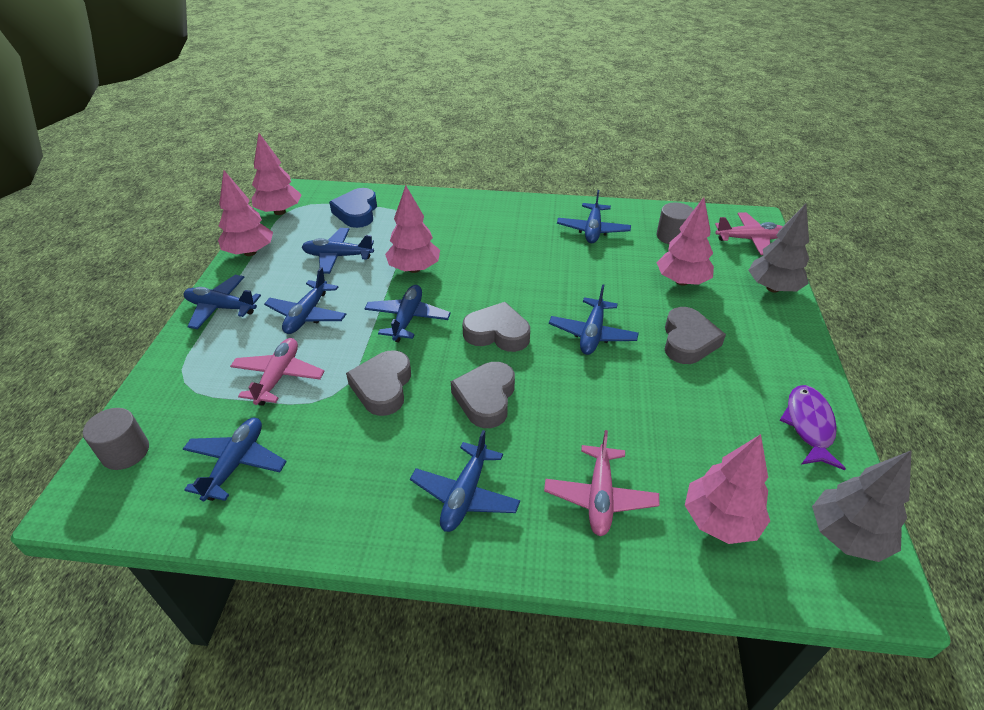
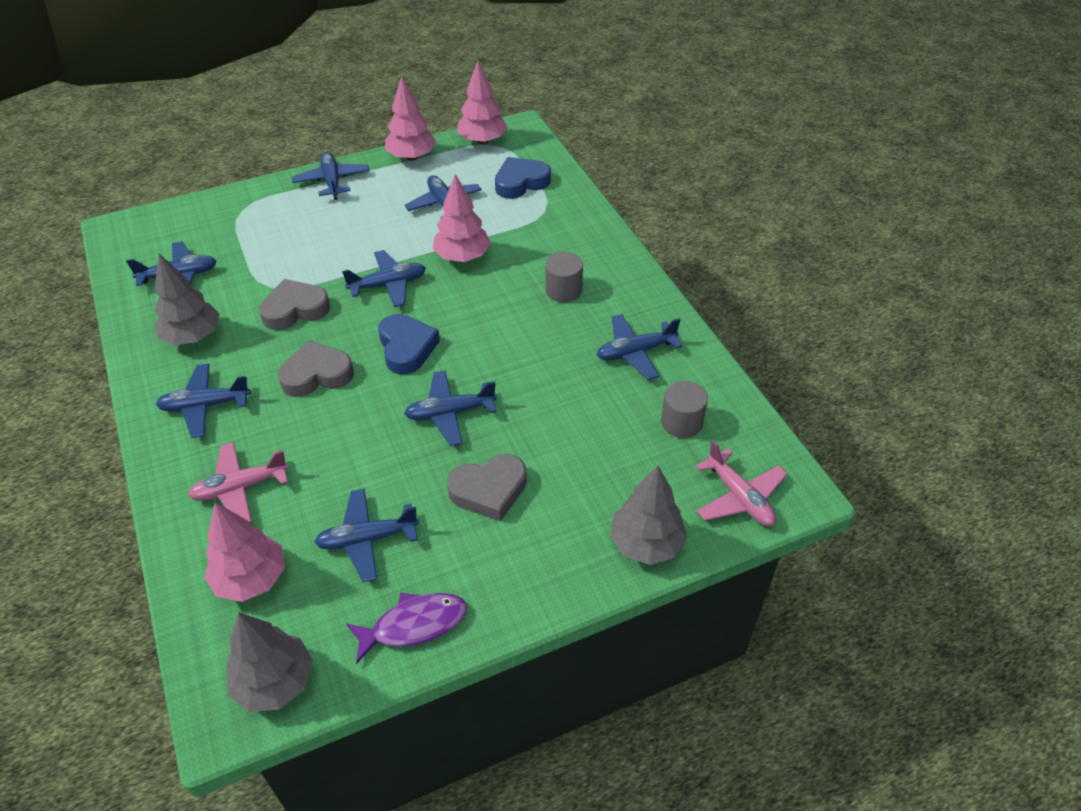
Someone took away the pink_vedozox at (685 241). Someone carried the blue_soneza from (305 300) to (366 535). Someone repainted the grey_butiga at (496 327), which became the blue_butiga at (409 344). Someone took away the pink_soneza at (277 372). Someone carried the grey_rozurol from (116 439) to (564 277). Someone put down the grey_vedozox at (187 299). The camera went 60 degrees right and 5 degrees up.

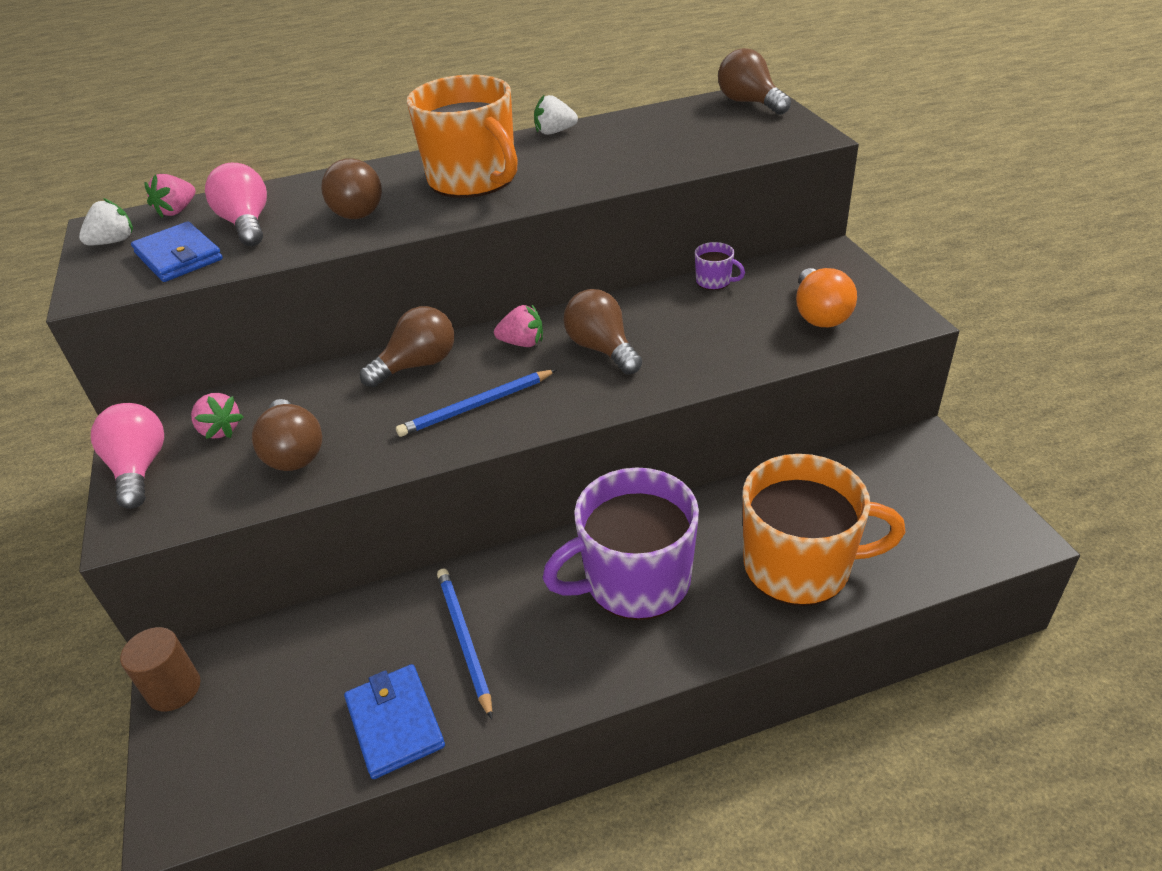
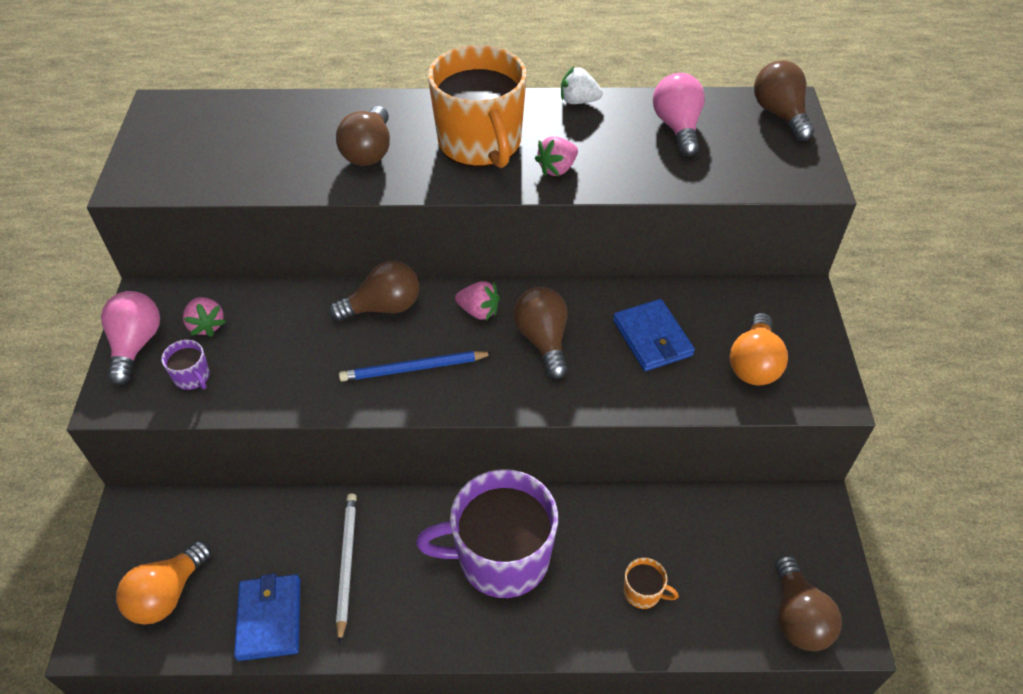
Someone carried the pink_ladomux from (236 204) to (679 114). Someone carried the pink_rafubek from (170 196) to (556 156). Someone took away the white_rafubek at (106 222). Someone carried the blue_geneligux from (177 252) to (654 335). Someone carried the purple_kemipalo from (720 266) to (185 365). Someone carried the brown_ladomux from (287 435) to (808 603). Someone scaled the orange_kemipalo at (824 530) by 0.40. Someone repainted the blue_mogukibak at (464 643), which became the white_mogukibak at (346 568). Someone took away the brown_rozurol at (160 669). Someone put down the orange_ladomux at (163 583). The camera went 15 degrees right and 10 degrees up.

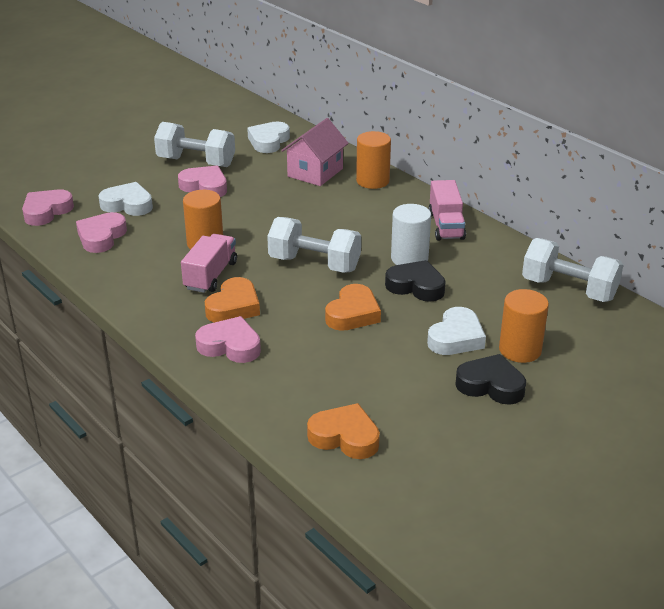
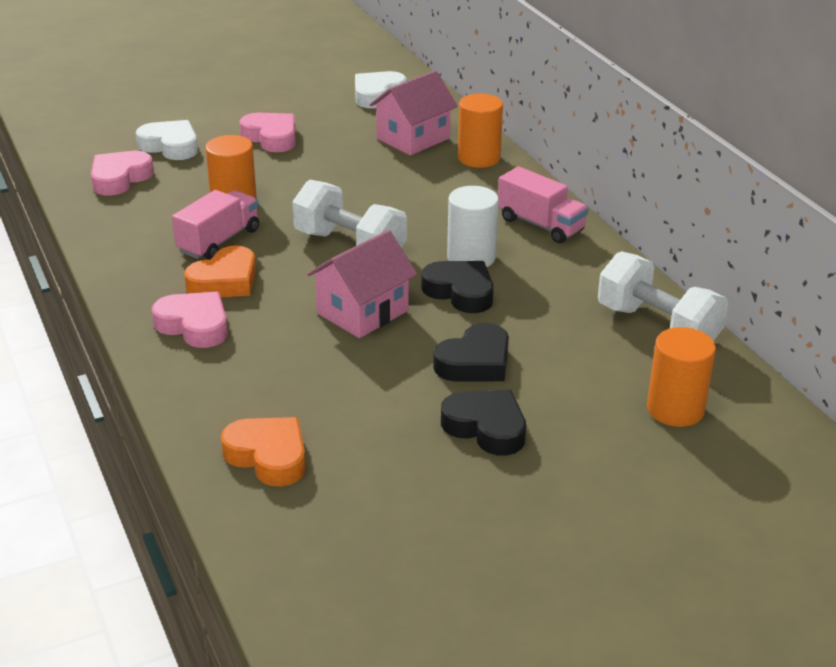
Someone took away the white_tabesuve at (194 144). Someone rotated the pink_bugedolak at (447 210) by 60 degrees counterclockwise. Someone took away the pink_butiga at (48 207). Someone swapped the orange_butiga at (353 307) for the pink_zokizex at (362 284). Someone carried the orange_rozurol from (524 326) to (681 377). Someone repainted the white_butiga at (456 331), which became the black_butiga at (471 352). The camera went 15 degrees right and 0 degrees up.

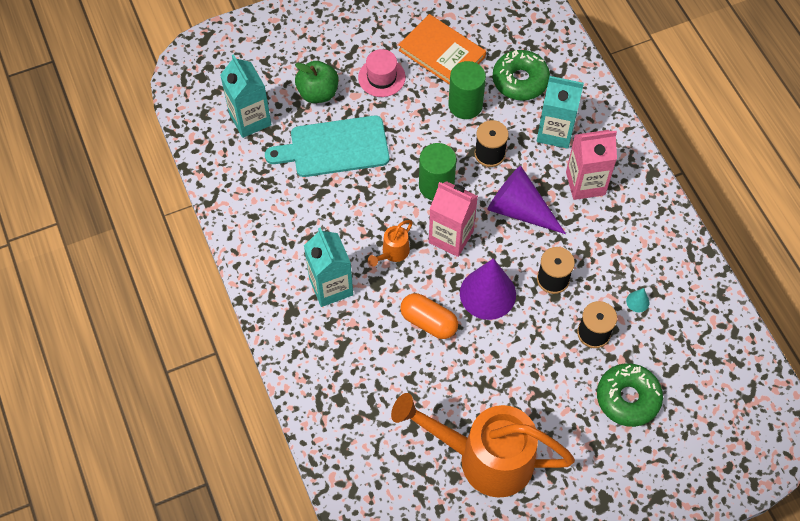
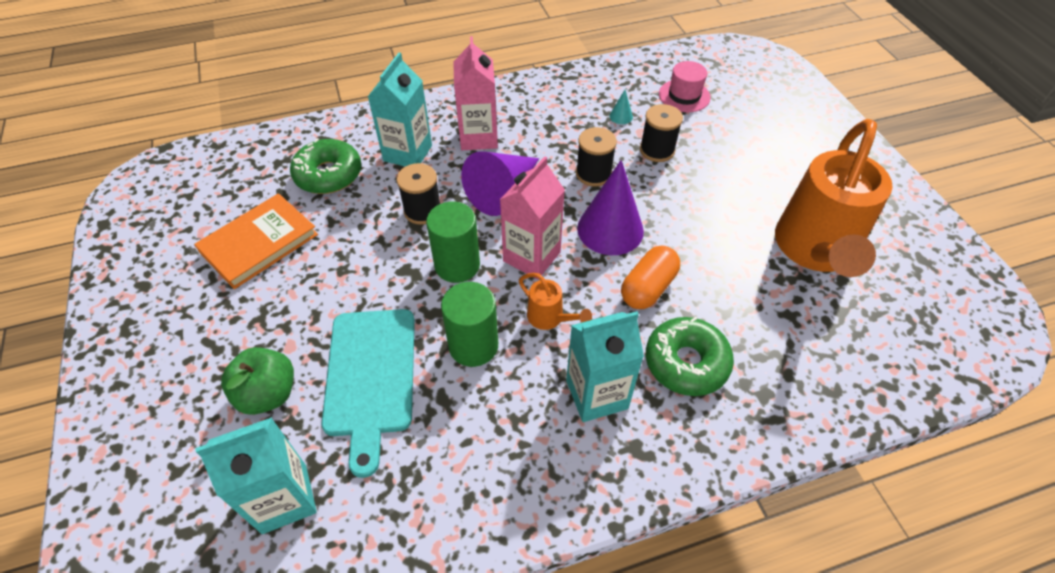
Someone carried the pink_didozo from (382 73) to (685 86). Someone carried the green_rozurol from (467 90) to (469 324). Someone carried the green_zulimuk from (630 395) to (690 356). The camera went 85 degrees left and 10 degrees down.

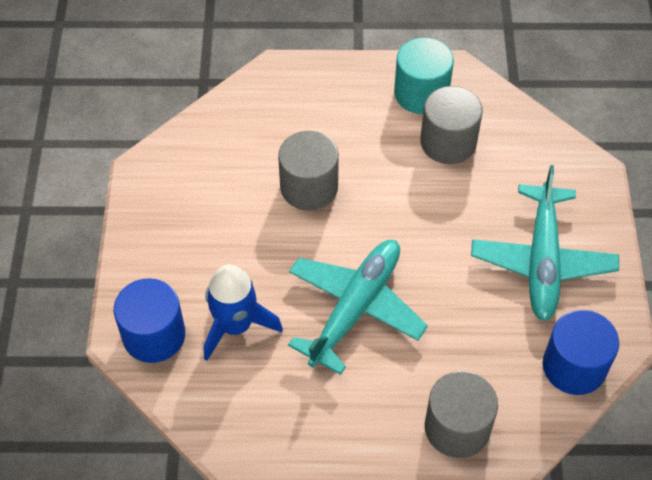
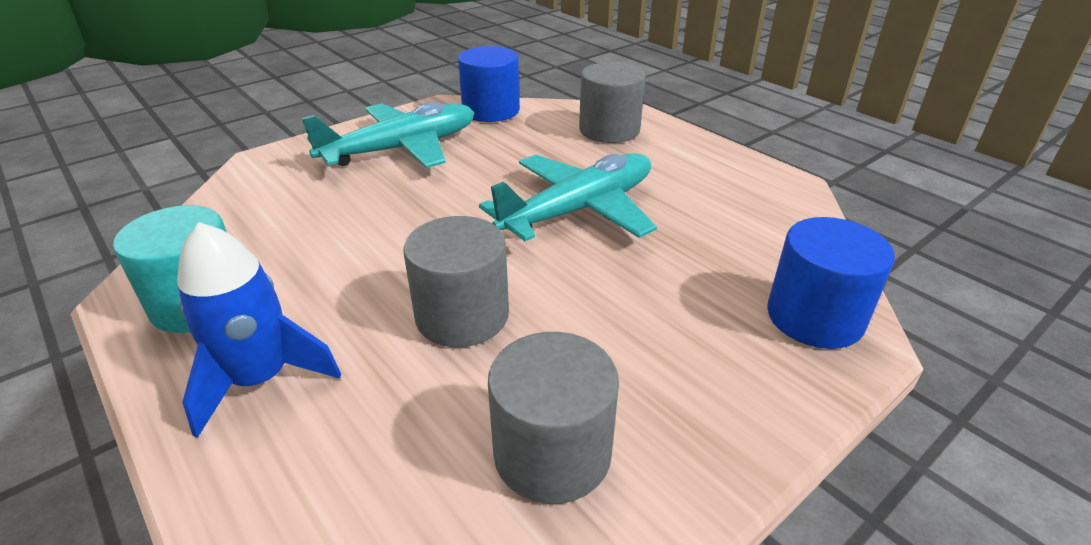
Someone carried the grey_rozurol from (451 125) to (553 418). Someone rotated the turquoise_soneza at (358 307) by 150 degrees clockwise. Someone carried the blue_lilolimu from (243 313) to (259 330). The camera went 130 degrees left and 20 degrees down.

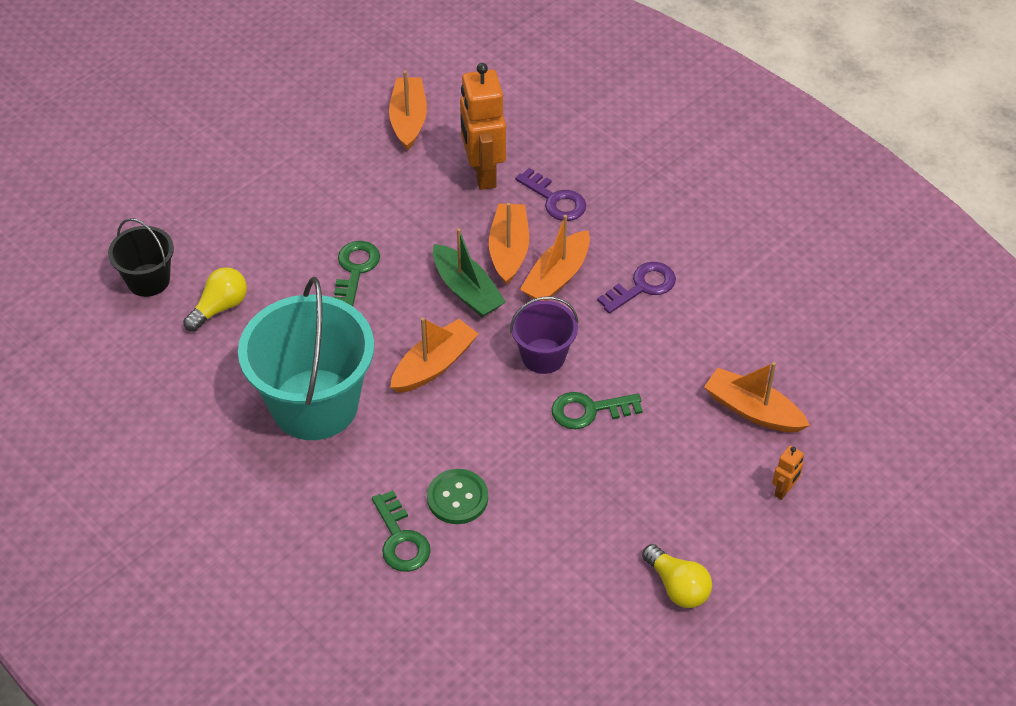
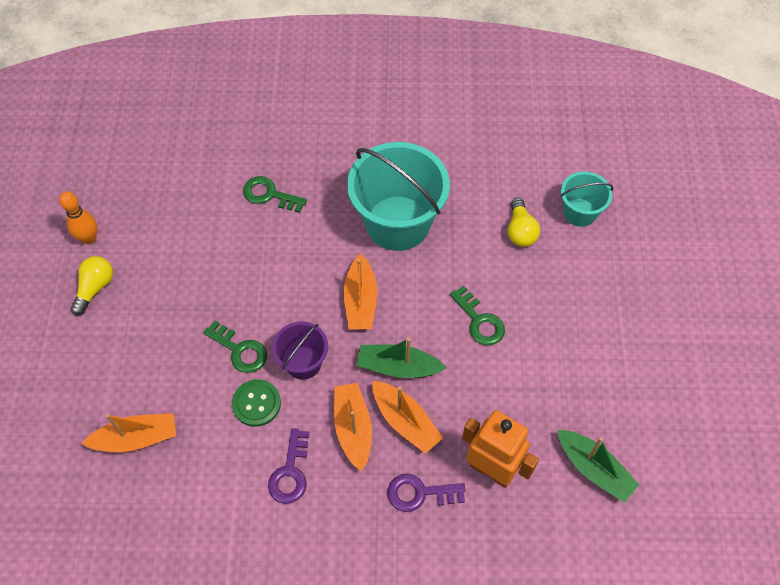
Someone repainted the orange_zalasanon at (408 111), which became the green_zalasanon at (598 466). Someone repainted the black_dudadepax at (141 257), which became the turquoise_dudadepax at (587 199). Someone rotated the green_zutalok at (597 410) by 90 degrees clockwise. Someone took away the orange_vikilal at (788 473). Someone carried the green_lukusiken from (457 496) to (256 403). Someone rotated the yellow_ladomux at (677 576) by 105 degrees clockwise. Someone put down the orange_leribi at (78 217). The camera went 135 degrees right and 10 degrees up.

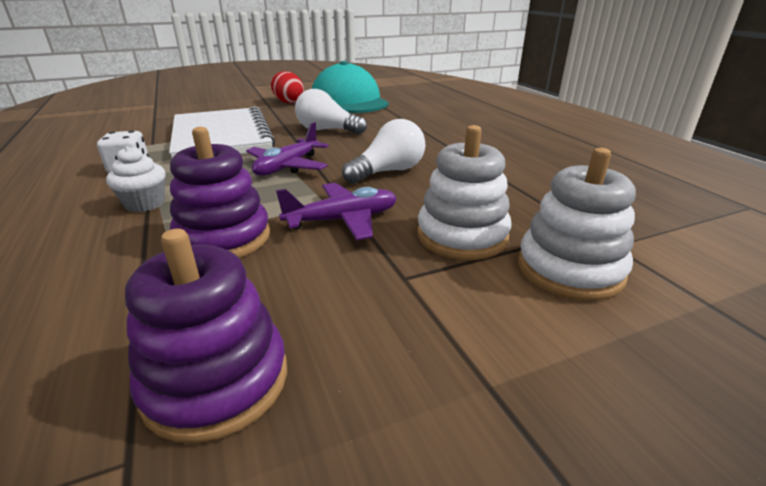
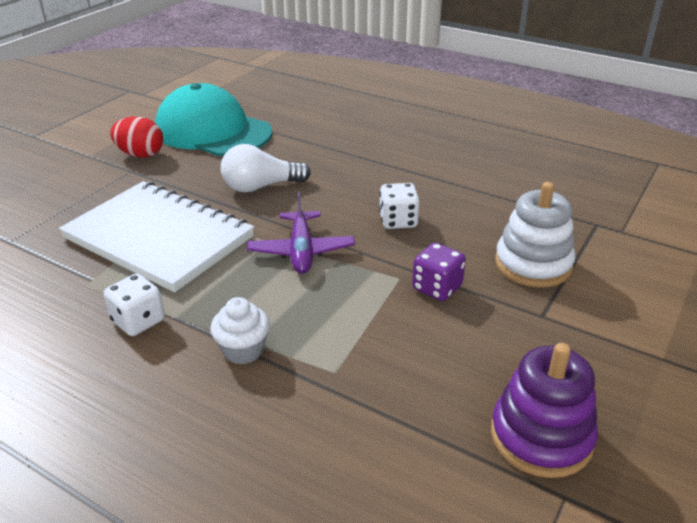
Someone swapped the white_ladomux at (383 151) for the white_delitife at (399 206). Someone took away the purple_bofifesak at (220 192). Someone took away the white_bofifesak at (577 224). Someone swapped the purple_soneza at (336 211) for the purple_delitife at (439 272). The camera went 35 degrees left and 5 degrees up.

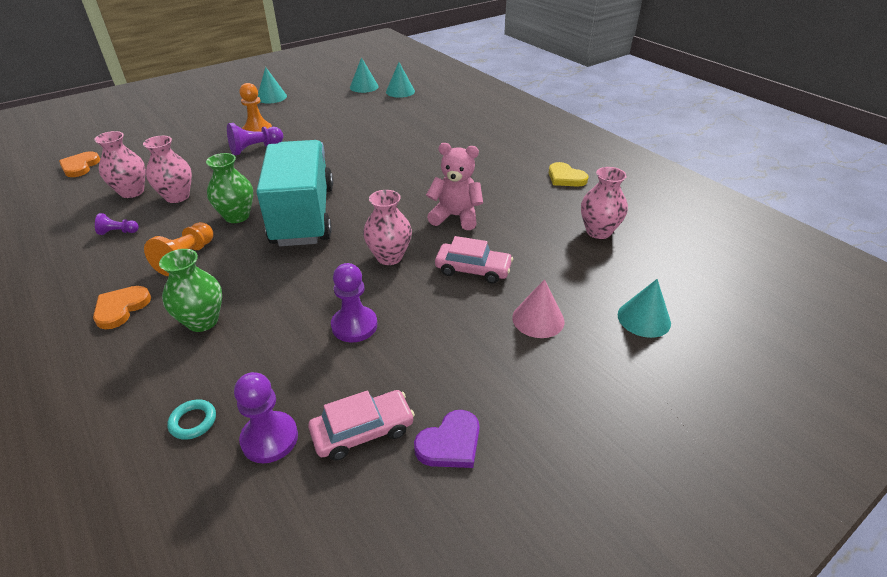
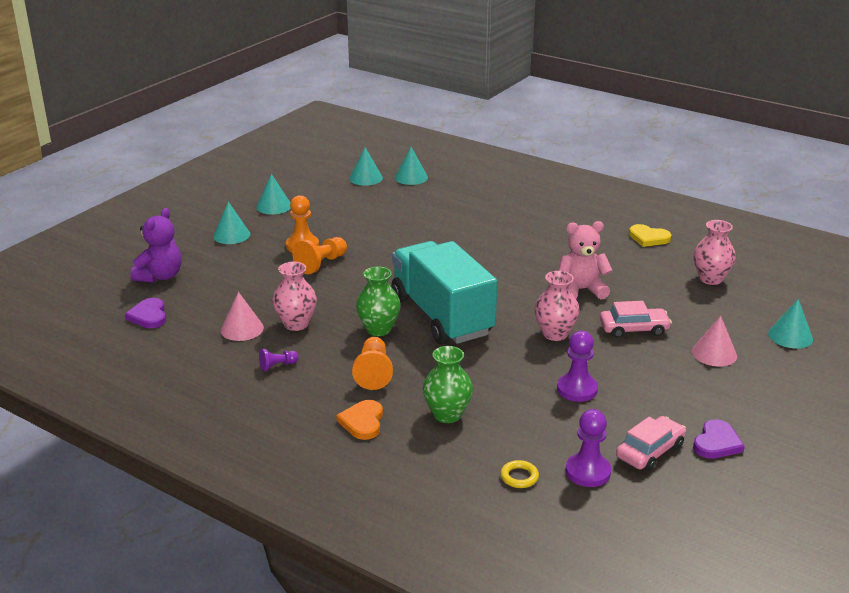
Someone repainted the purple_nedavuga at (255 139), which became the orange_nedavuga at (319 255). Someone swapped the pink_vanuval at (120 164) for the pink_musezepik at (242 316). Someone repainted the orange_butiga at (79 164), which became the purple_butiga at (145 313). Someone repainted the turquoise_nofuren at (191 419), which became the yellow_nofuren at (519 474). Someone put down the turquoise_musezepik at (231 223). Someone put down the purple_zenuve at (156 245). The camera went 20 degrees left and 10 degrees down.

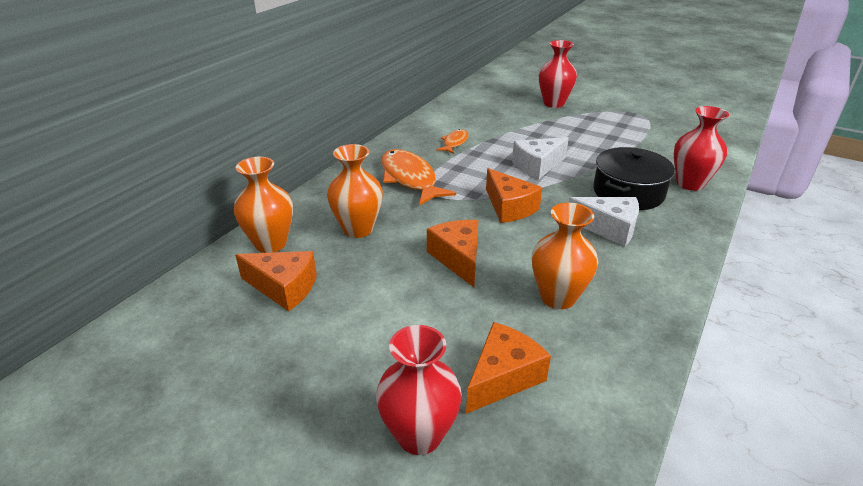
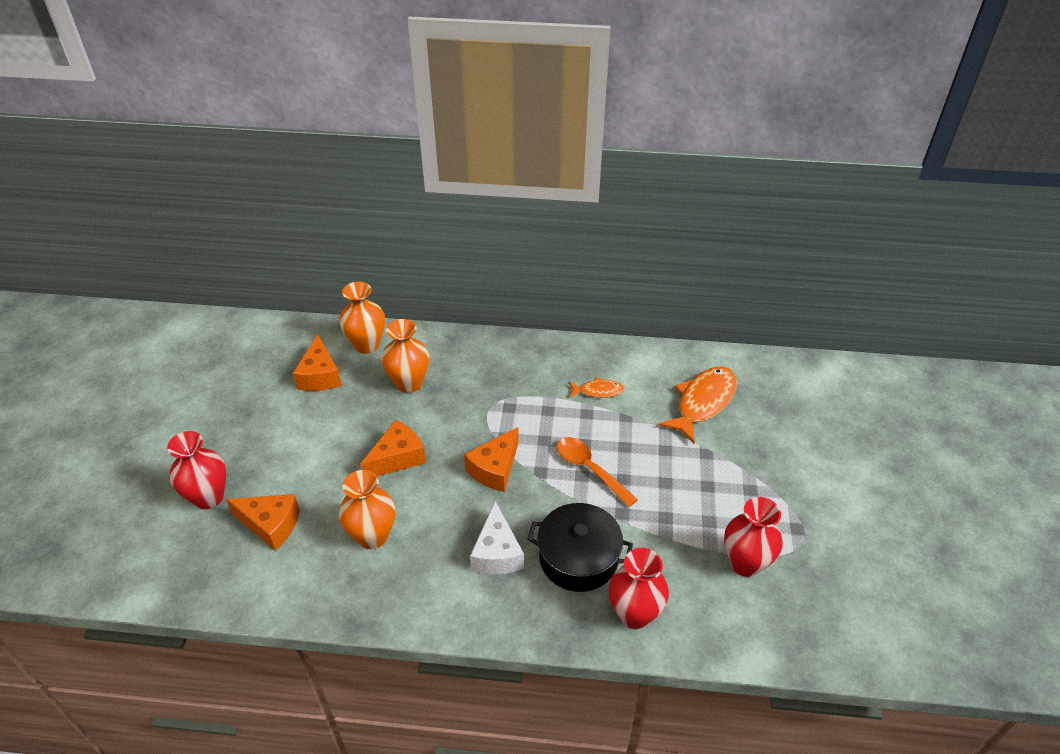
Someone carried the red_vanuval from (557 74) to (753 537). Someone swapped the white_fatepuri at (540 158) for the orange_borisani at (597 472). Someone carried the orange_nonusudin from (418 177) to (697 405). The camera went 65 degrees right and 10 degrees up.

